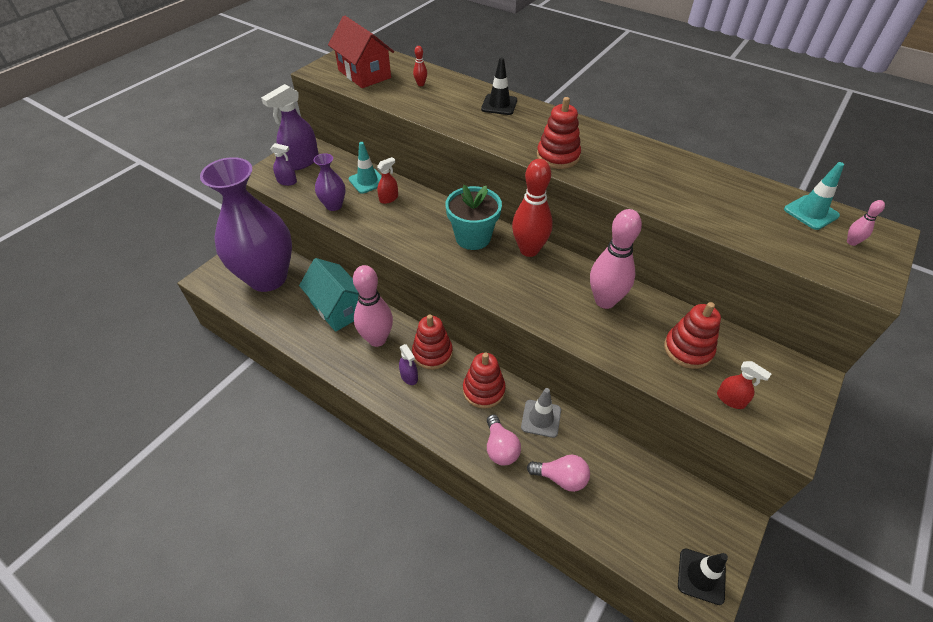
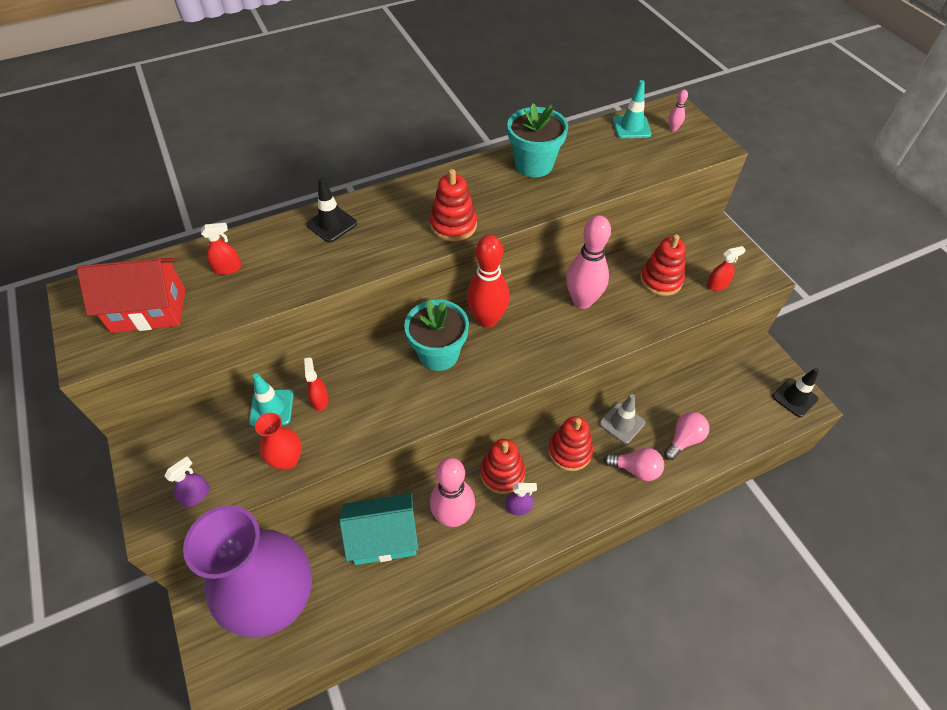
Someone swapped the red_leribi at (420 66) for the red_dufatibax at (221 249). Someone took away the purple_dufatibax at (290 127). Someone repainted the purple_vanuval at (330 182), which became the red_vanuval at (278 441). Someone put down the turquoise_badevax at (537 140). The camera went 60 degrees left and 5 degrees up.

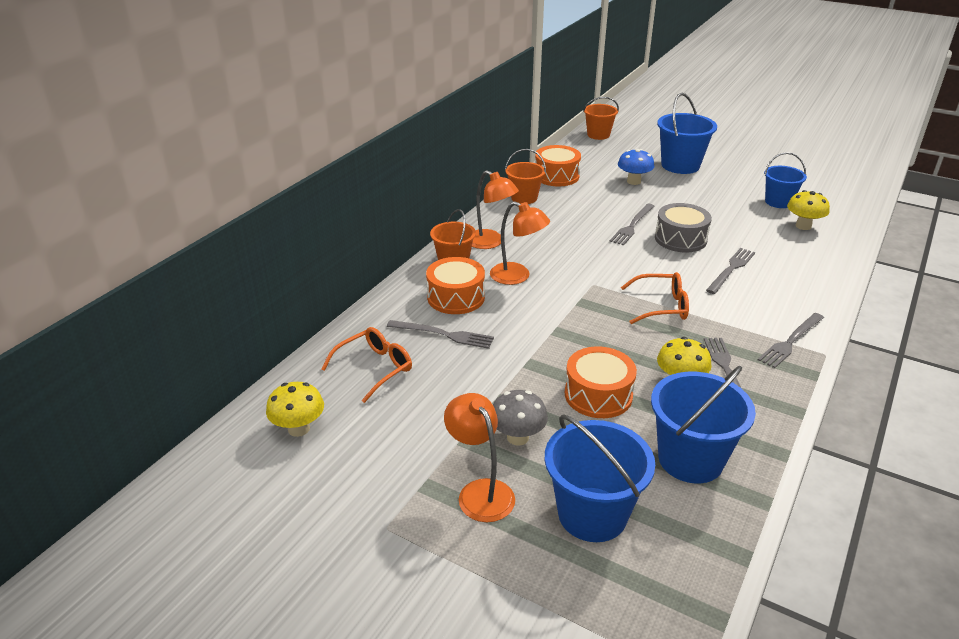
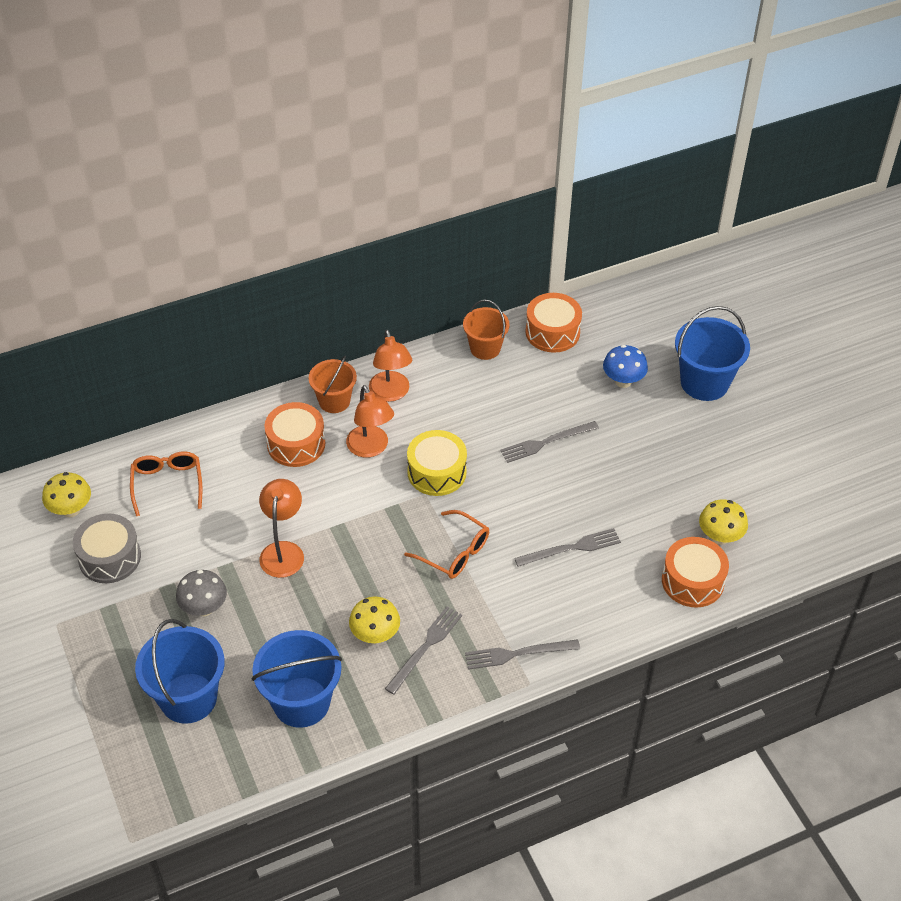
Someone took away the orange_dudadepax at (601 118). Someone took away the blue_dudadepax at (785 180). Someone carried the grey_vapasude from (683 228) to (107 548). Someone took away the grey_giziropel at (440 334). Someone rotated the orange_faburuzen at (366 365) by 90 degrees counterclockwise. Someone carried the orange_vapasude from (601 382) to (695 572). Someone carried the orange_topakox from (479 457) to (281 528). Someone put down the yellow_vapasude at (437 463). The camera went 35 degrees right and 15 degrees up.

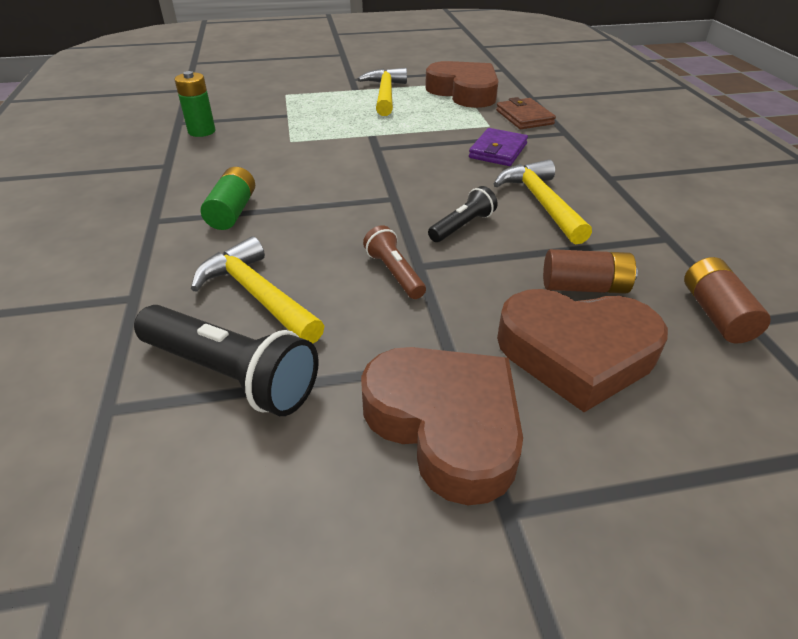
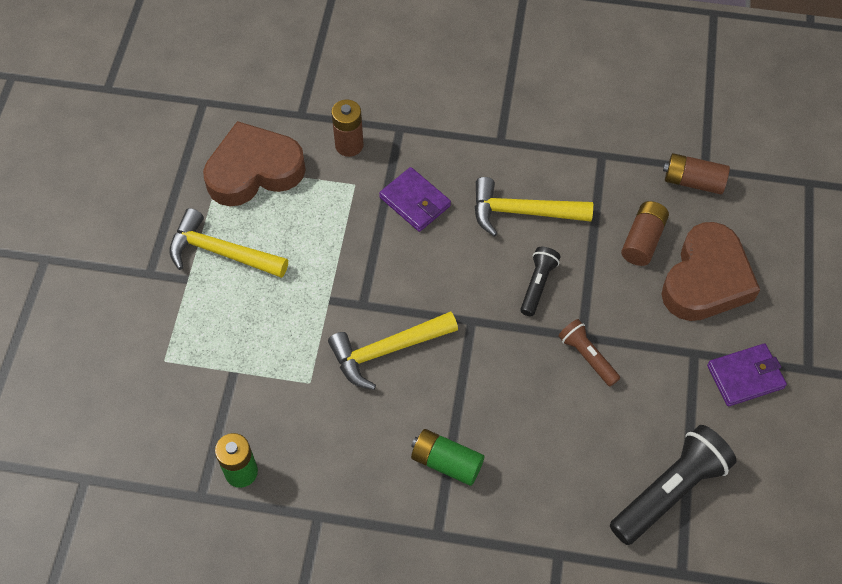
Someone swapped the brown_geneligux at (526 113) for the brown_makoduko at (347 128). Someone rotated the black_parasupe at (463 214) by 45 degrees clockwise. Someone rotated the brown_parasupe at (394 262) by 60 degrees clockwise. Someone carried the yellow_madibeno from (257 289) to (393 351). Someone swapped the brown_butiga at (442 426) for the purple_geneligux at (747 374). The camera went 70 degrees left and 20 degrees up.

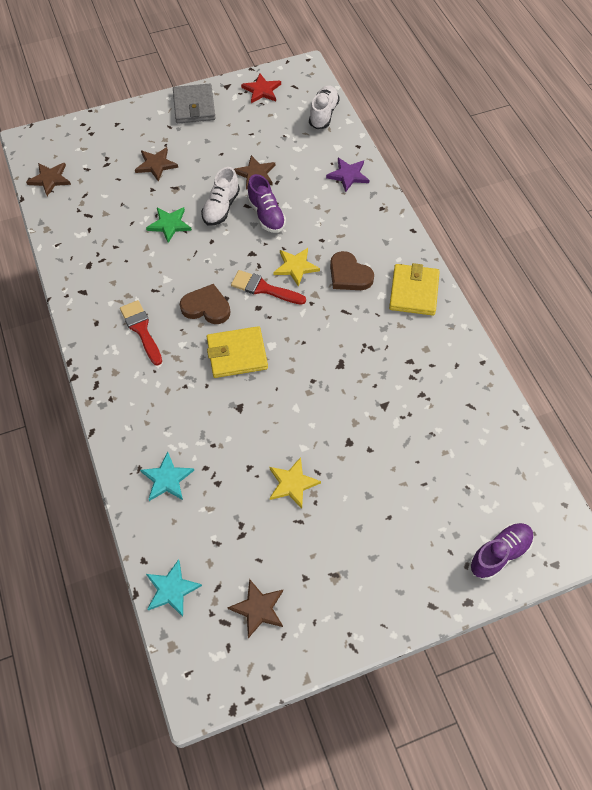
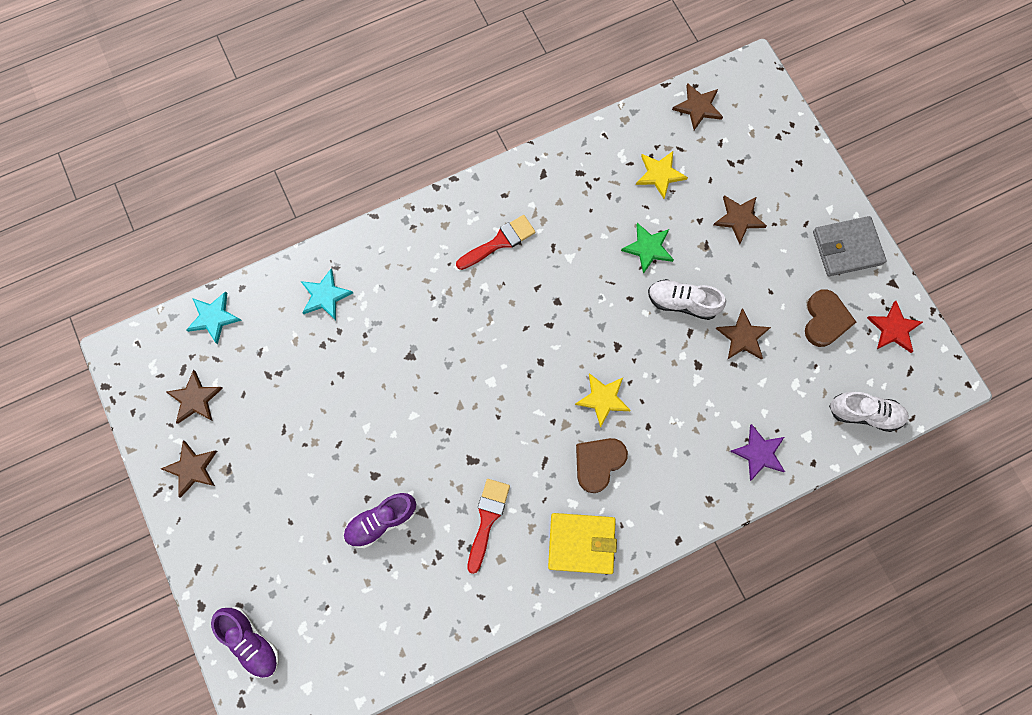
Someone carried the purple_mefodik from (266 203) to (379 520). Someone carried the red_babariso from (268 287) to (488 526). Someone carried the brown_butiga from (205 304) to (830 318). Someone took away the yellow_geneligux at (237 352). Someone carried the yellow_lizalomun from (295 483) to (662 175). Someone put down the brown_lizalomun at (189 469). The camera went 85 degrees right and 15 degrees up.

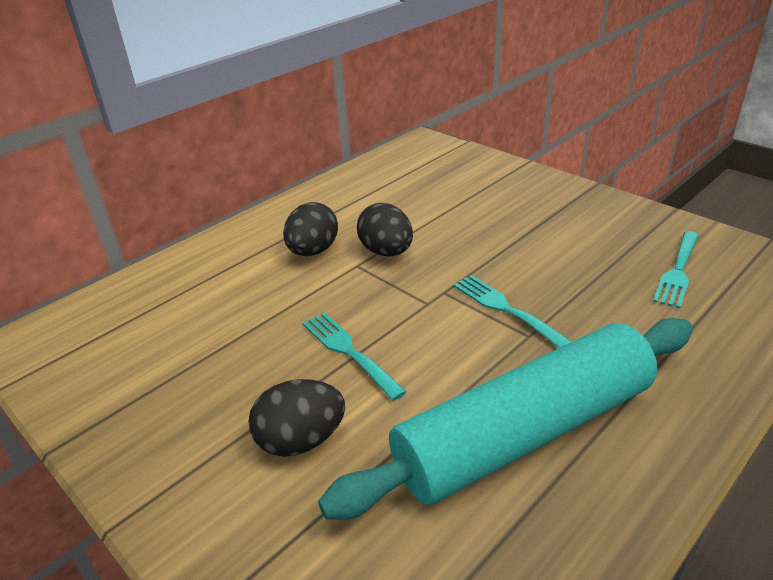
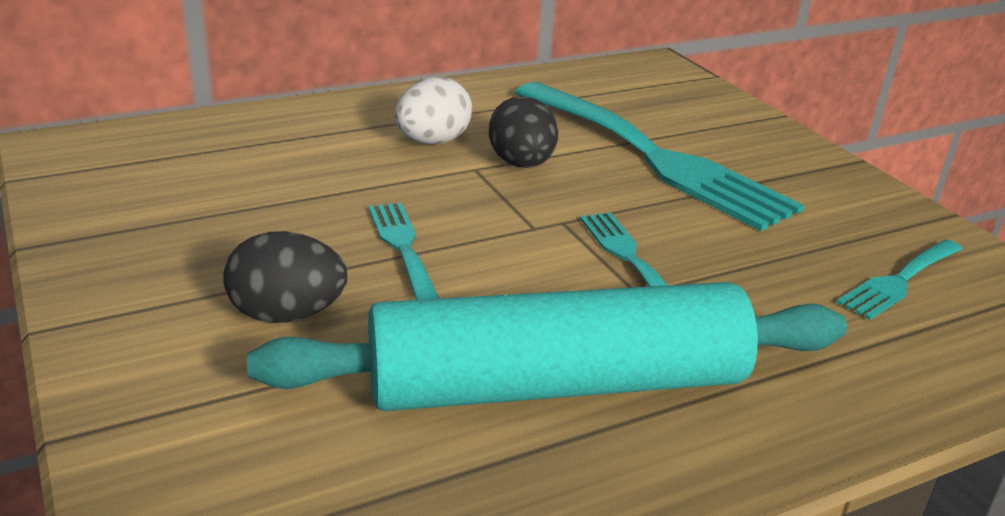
Someone repainted the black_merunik at (310 229), which became the white_merunik at (433 110). Someone put down the turquoise_giziropel at (660 156). The camera went 15 degrees right and 5 degrees down.

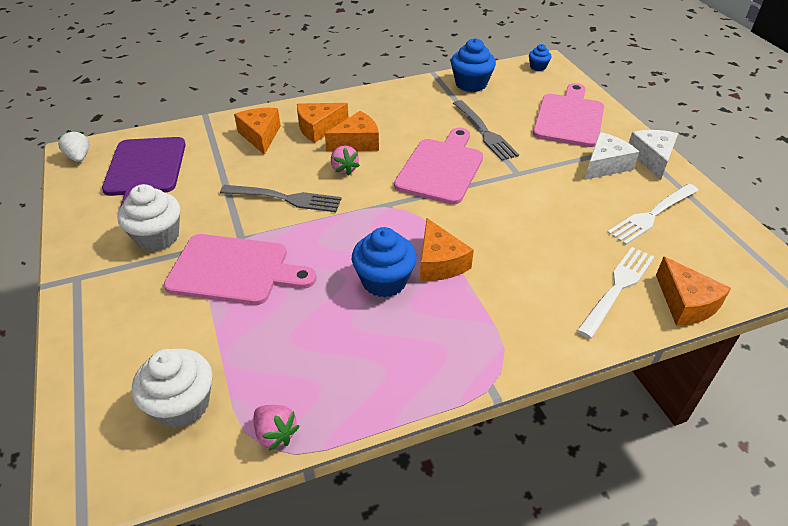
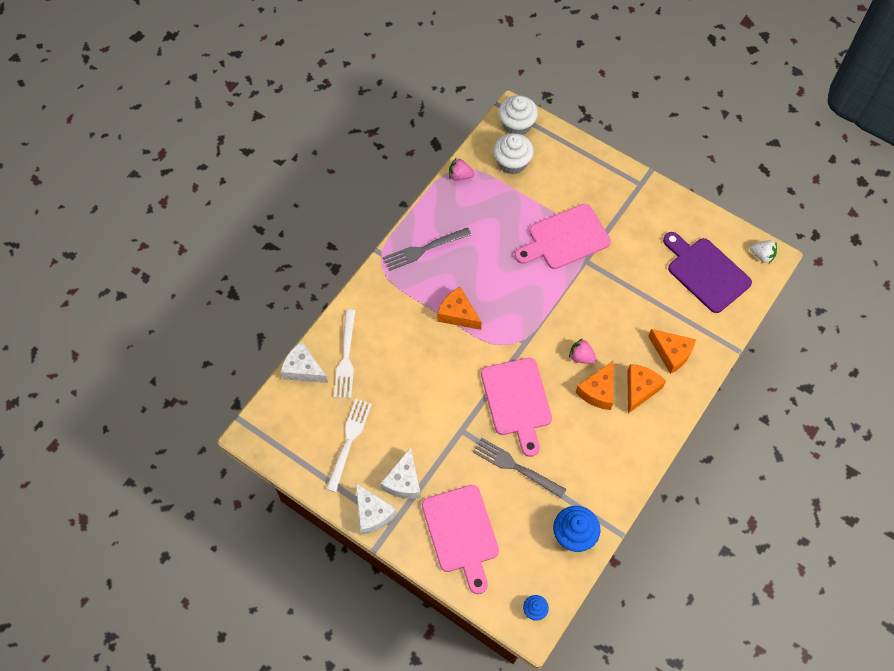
Someone carried the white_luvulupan from (148 217) to (518 115). Someone carried the grey_giziropel from (281 198) to (427 249). Someone took away the blue_luvulupan at (384 262). Someone repainted the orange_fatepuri at (693 291), which became the white_fatepuri at (304 362). The camera went 145 degrees right and 20 degrees up.

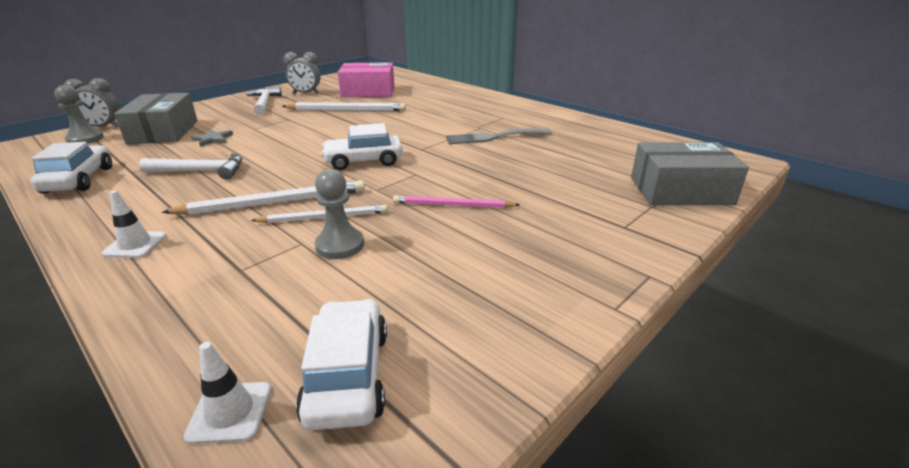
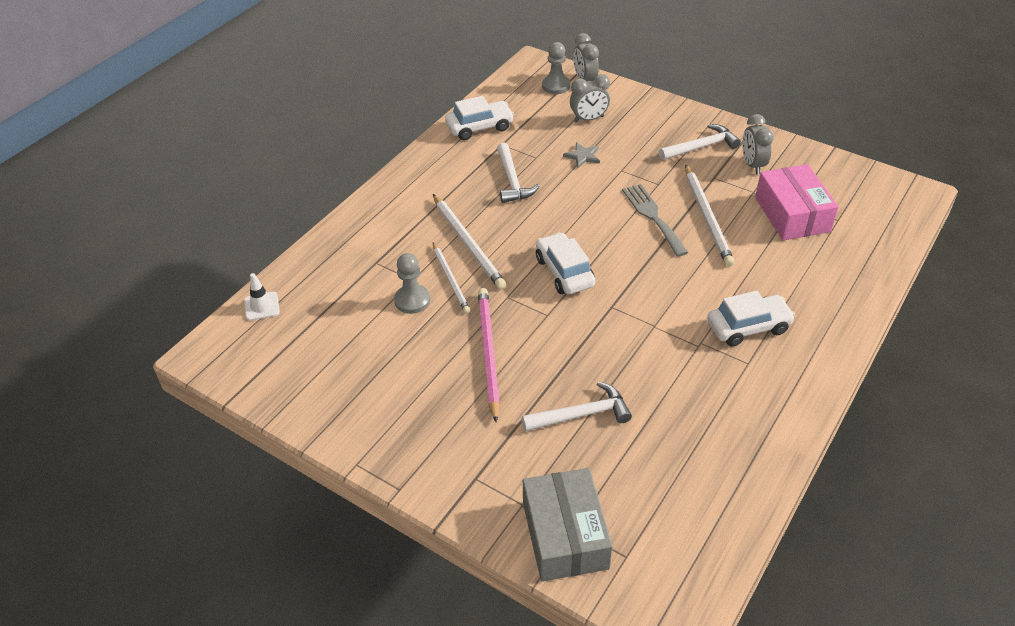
Someone swapped the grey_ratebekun at (156 118) for the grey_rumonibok at (590 98). Someone carried the grey_giziropel from (499 136) to (655 220). Someone took away the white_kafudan at (134 224). Someone scaled the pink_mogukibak at (456 201) by 1.52. Someone carried the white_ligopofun from (341 364) to (751 319). Someone put down the white_madibeno at (577 406). The camera went 80 degrees right and 15 degrees up.

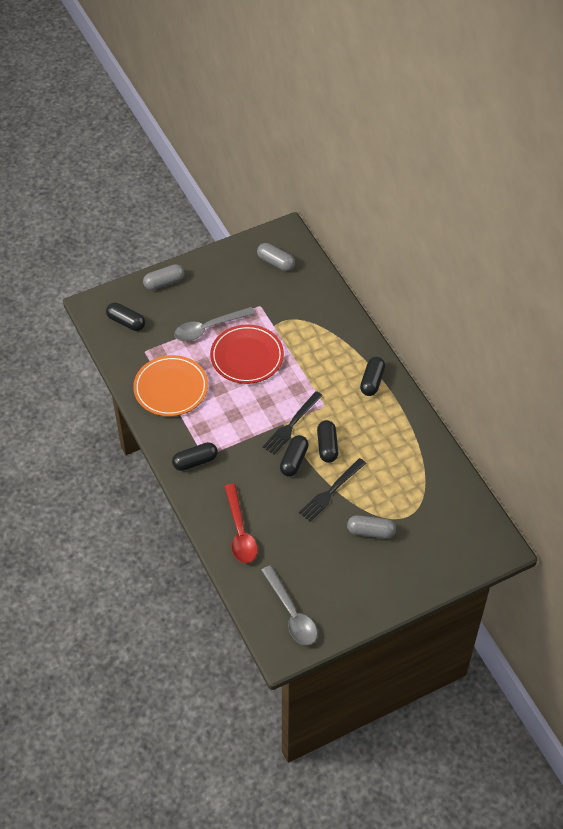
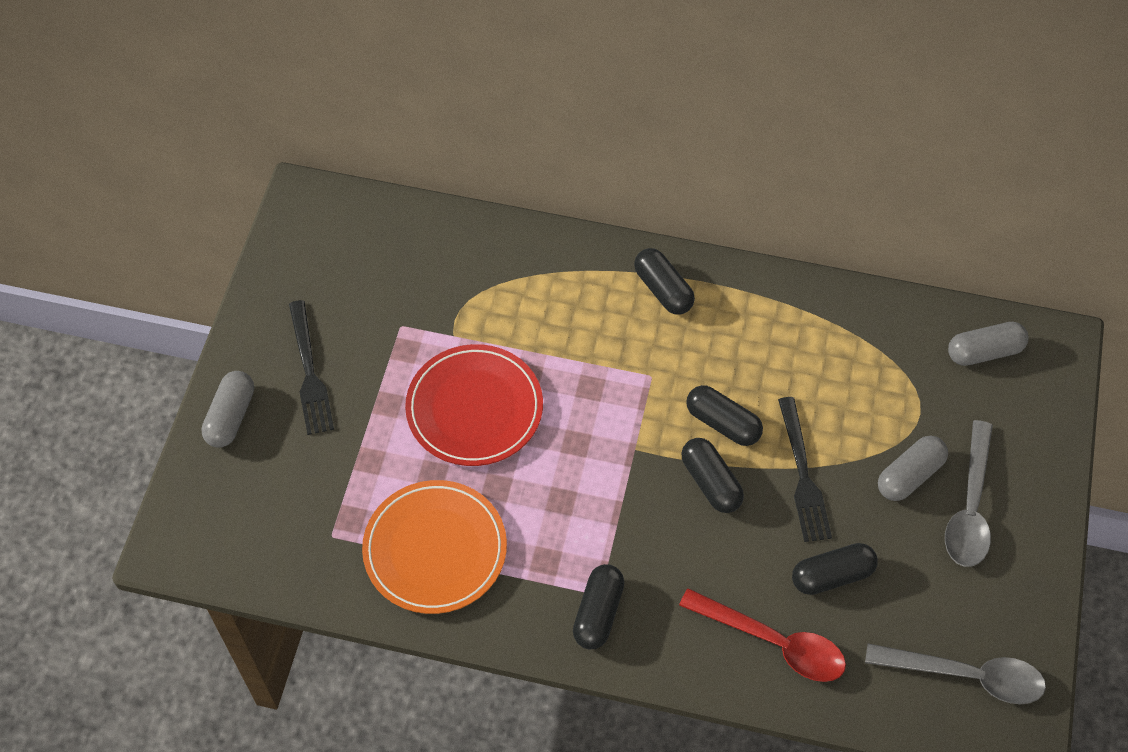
Someone carried the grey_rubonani from (276 257) to (988 344). Someone carried the black_rubonani from (125 317) to (835 569). Someone carried the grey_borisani from (214 324) to (969 493). Someone carried the black_giziropel from (293 423) to (311 367). The camera went 50 degrees left and 5 degrees up.

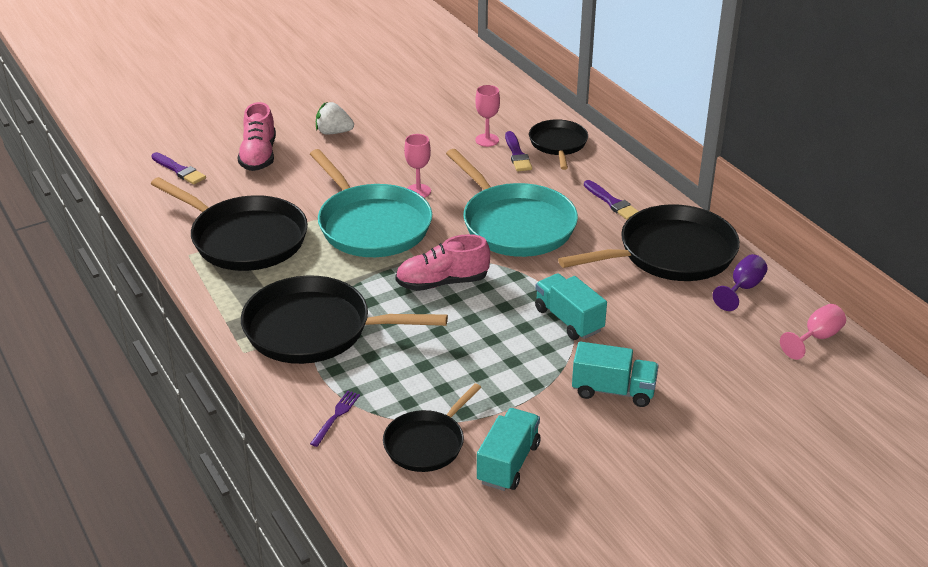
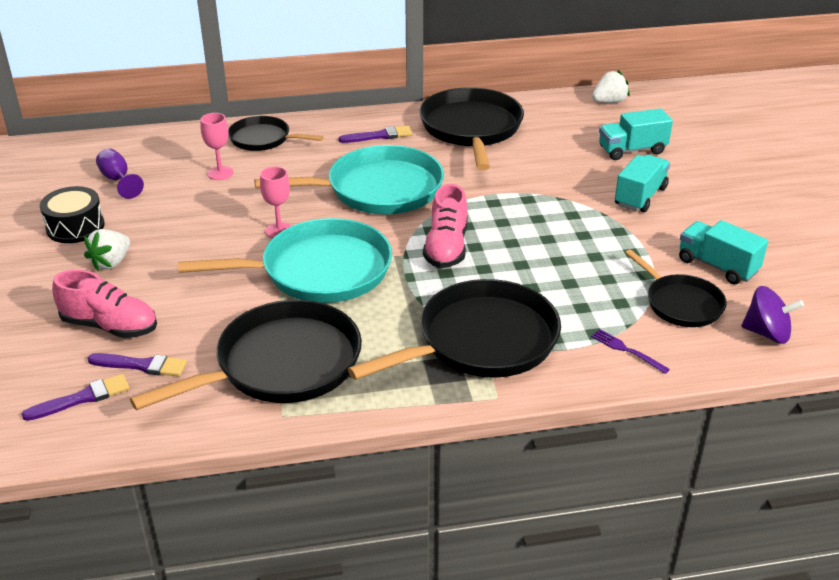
Someone carried the purple_babariso from (518 151) to (137 365). Someone carried the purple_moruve from (740 282) to (120 174). Someone carried the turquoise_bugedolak from (571 306) to (636 134). Someone rotated the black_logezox at (344 319) by 150 degrees counterclockwise. Someone swapped the pink_moruve at (813 332) for the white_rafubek at (611 86). Someone put down the black_vapasude at (72 214). Someone put down the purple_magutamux at (772 315). The camera went 70 degrees left and 0 degrees up.

